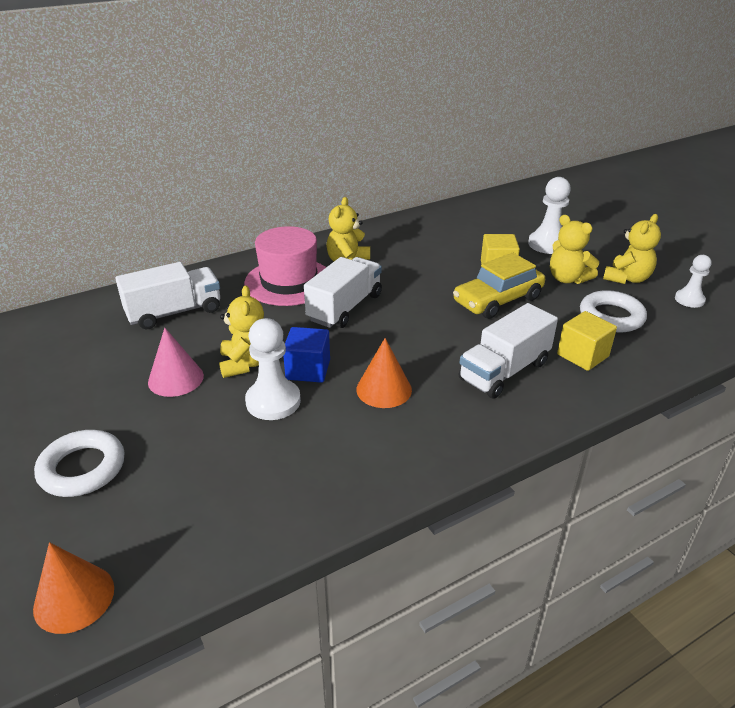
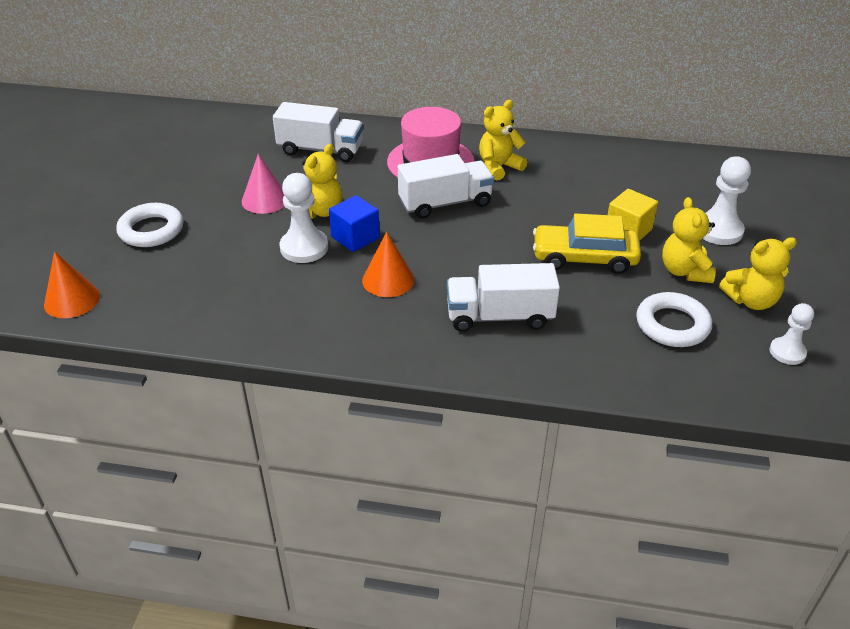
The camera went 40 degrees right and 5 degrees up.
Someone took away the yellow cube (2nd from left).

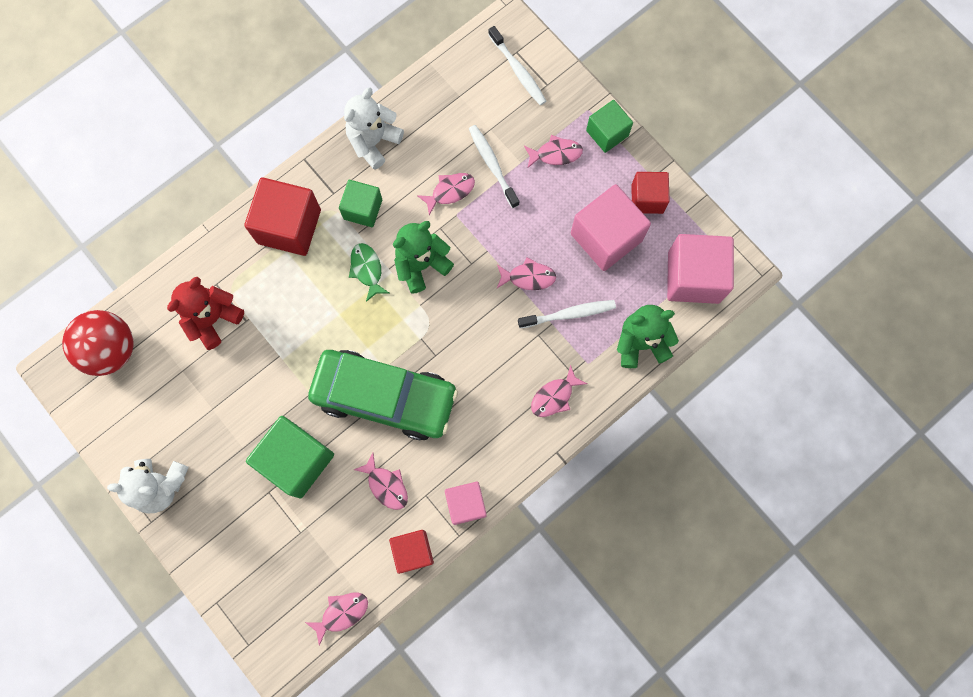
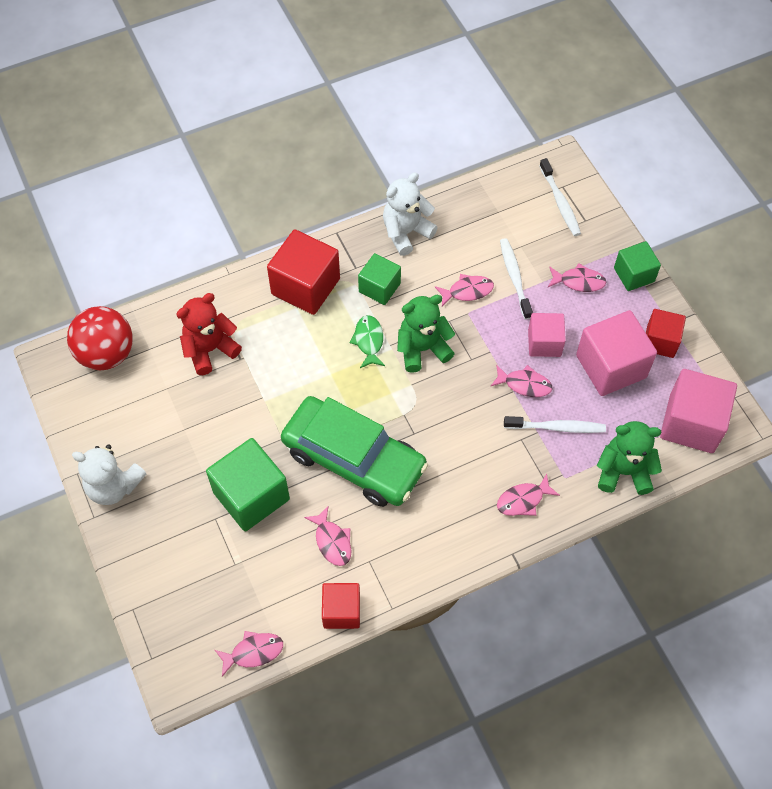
The camera went 15 degrees right and 15 degrees down.
Someone carried the pink cube (1st from left).

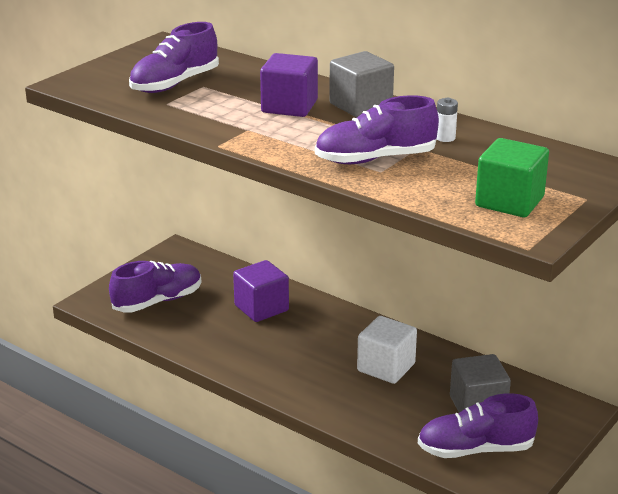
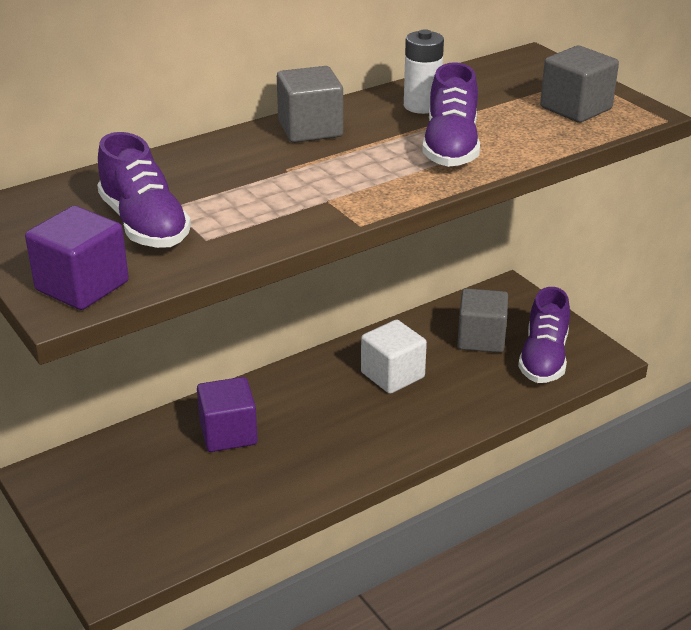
The camera went 70 degrees left and 5 degrees up.
Someone took away the purple shoe (1st from left).
Someone carried the purple cube (2nd from left in the first image).
Someone repainted the green cube, which became the grey cube (3rd from left).
Someone scaled the white battery by 1.73.

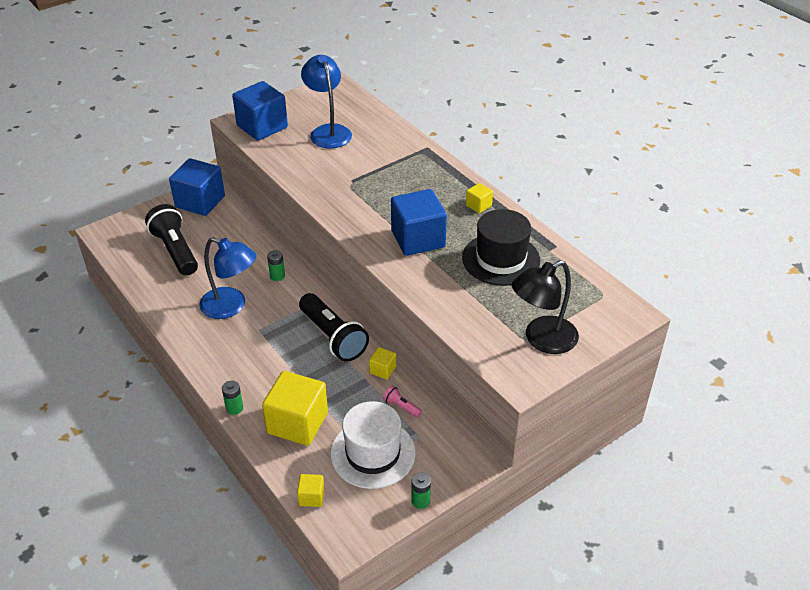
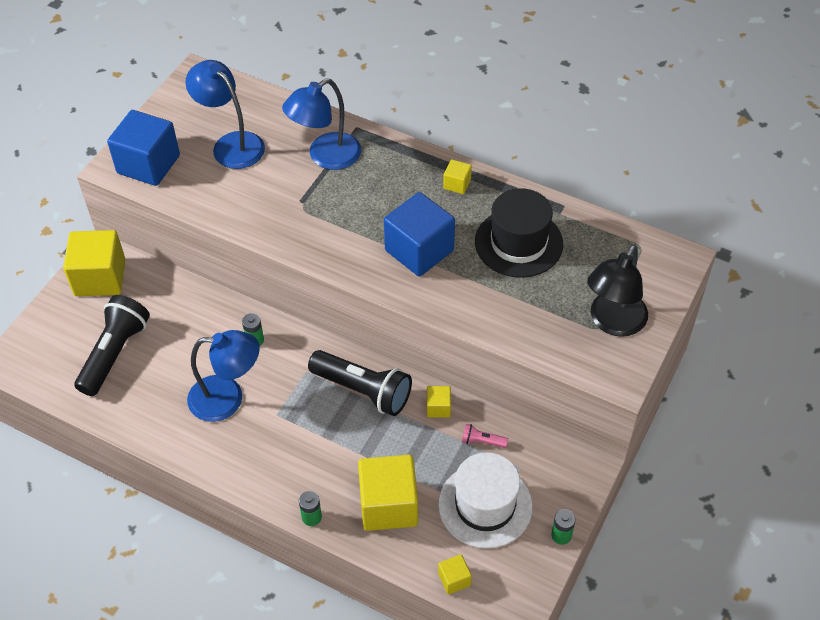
The camera went 25 degrees left and 10 degrees up.
Someone put down the blue lamp (3rd from left).
Someone repainted the blue cube (1st from left), which became the yellow cube (1st from left).
Someone rotated the black flashlight (1st from left) by 75 degrees clockwise.

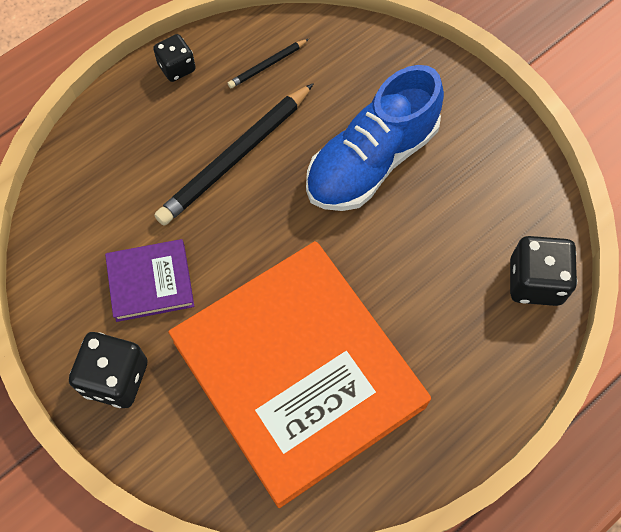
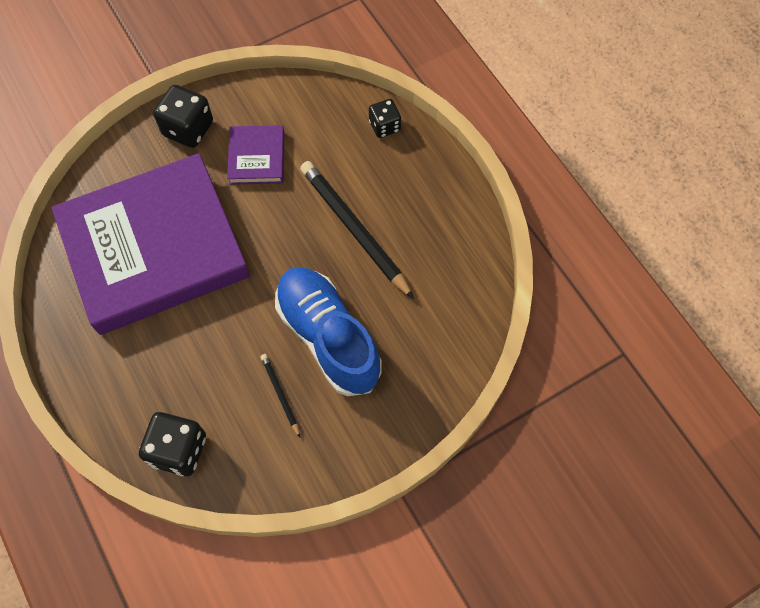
The camera went 100 degrees right and 0 degrees up.
Someone carried the black dice (2nd from left in the first image).
Someone carried the black pencil (2nd from left in the first image).
Someone repainted the orange book, which became the purple book (1st from left).

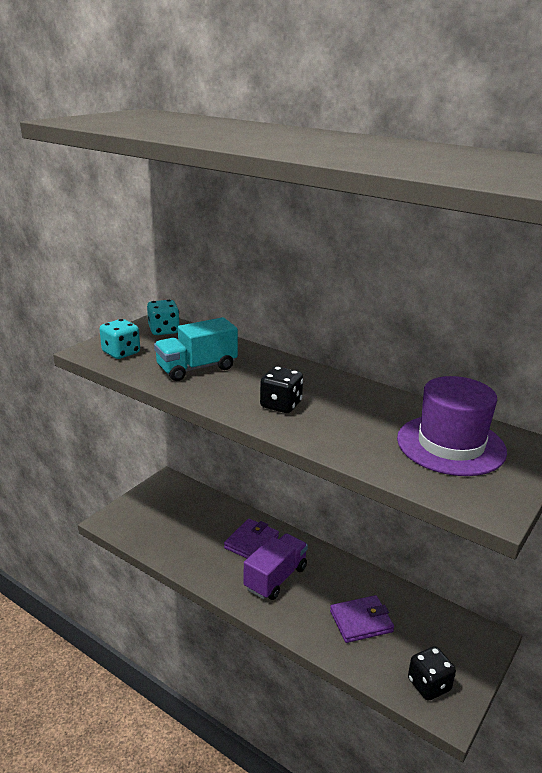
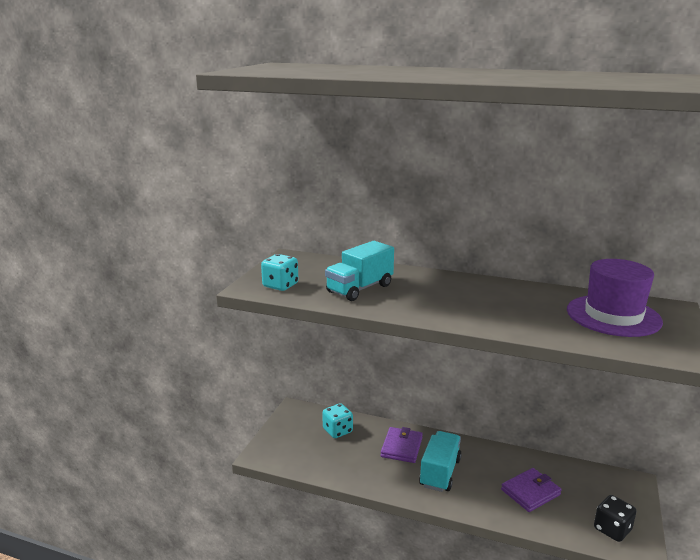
The camera went 15 degrees left and 5 degrees down.
Someone took away the black dice (1st from left).
Someone carried the turquoise dice (2nd from left).
Someone repainted the purple truck, which became the turquoise truck (2nd from left).

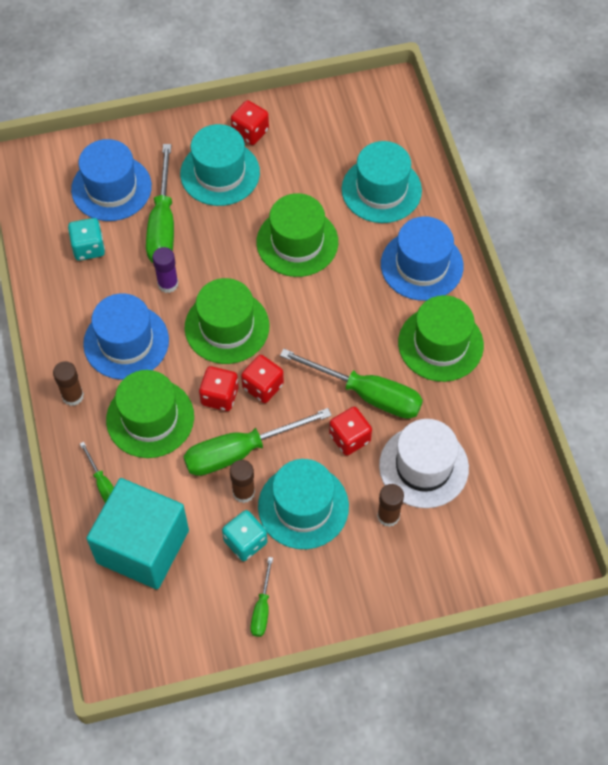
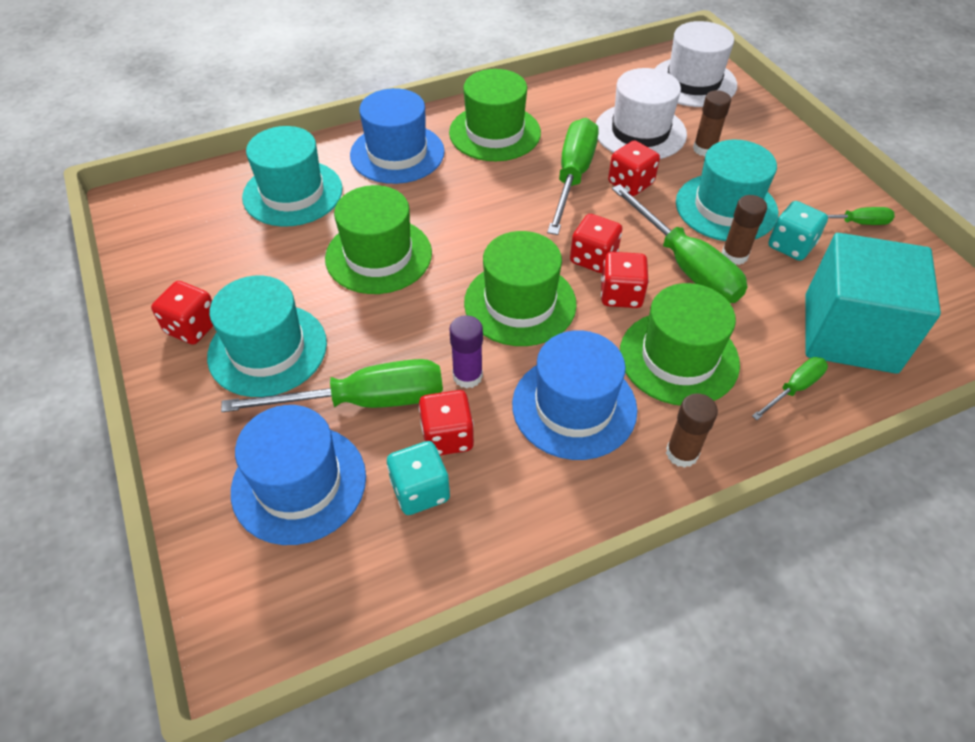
The camera went 100 degrees left and 10 degrees down.
Someone put down the red dice (2nd from left).
Someone put down the white hat (2nd from left).

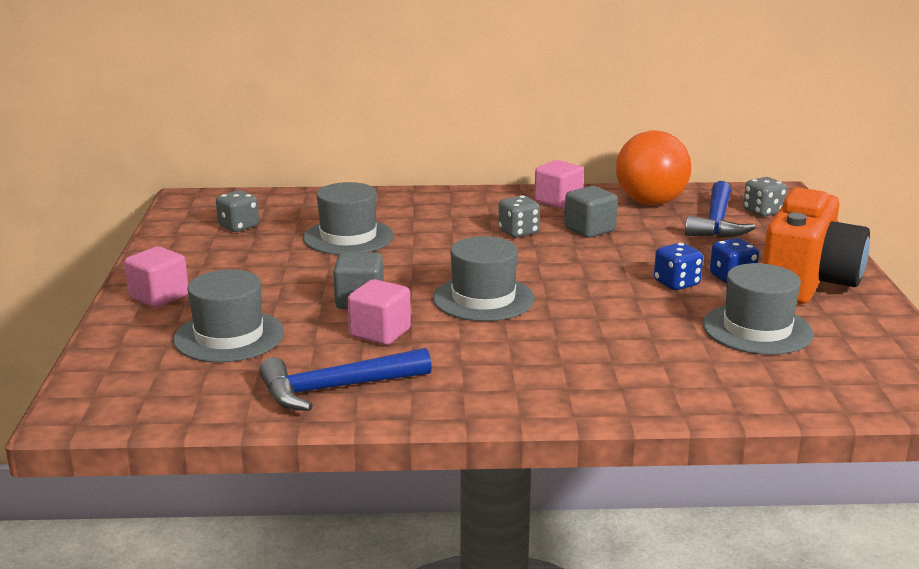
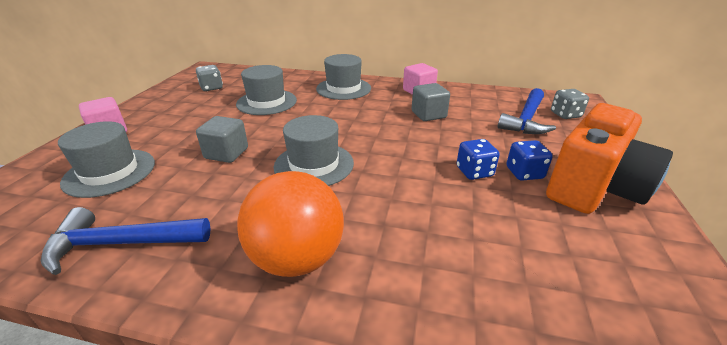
The camera went 15 degrees right and 10 degrees up.
Someone took away the pink cube (2nd from left).
Someone took away the grey dice (2nd from left).
Someone carried the orange ball.
Someone carried the grey hat (4th from left).

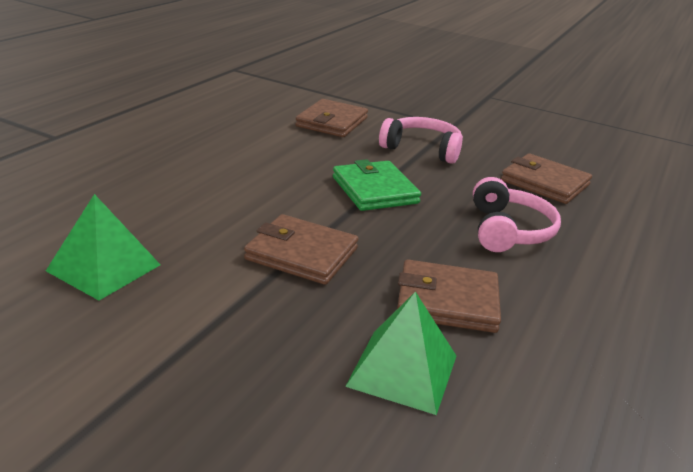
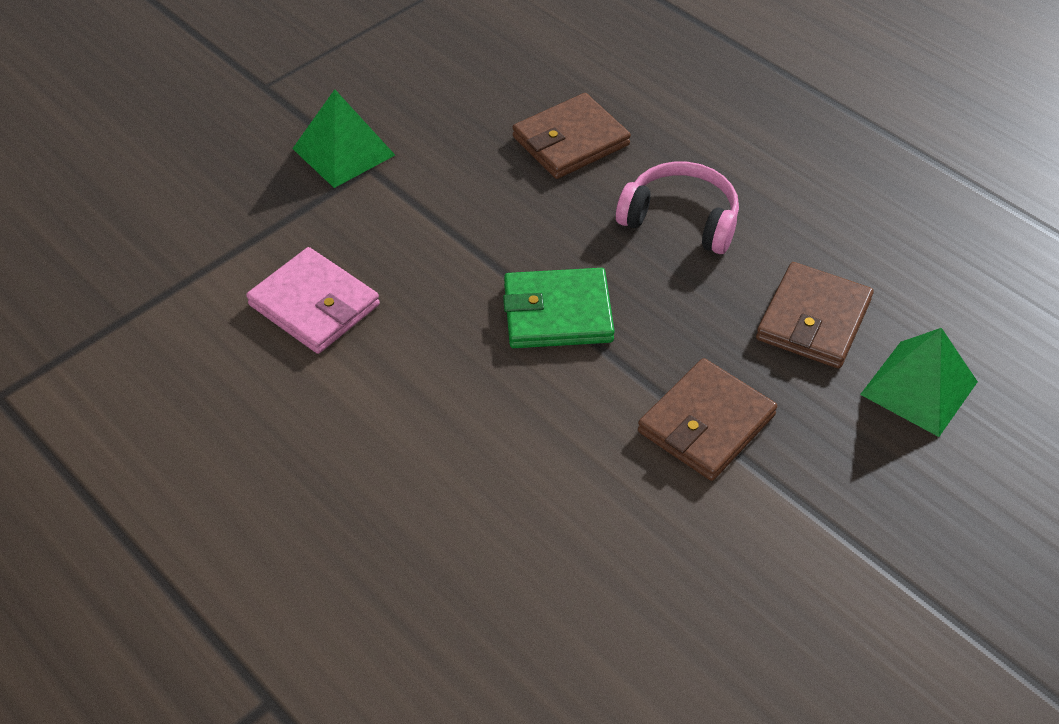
The camera went 70 degrees left and 20 degrees up.
Someone took away the pink headphones (1st from left).
Someone carried the green pyramid (1st from left).
Someone repainted the brown wallet (2nd from left), which became the pink wallet.

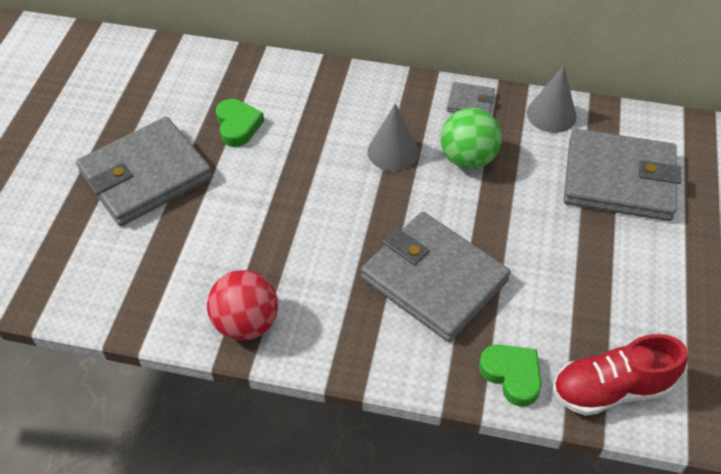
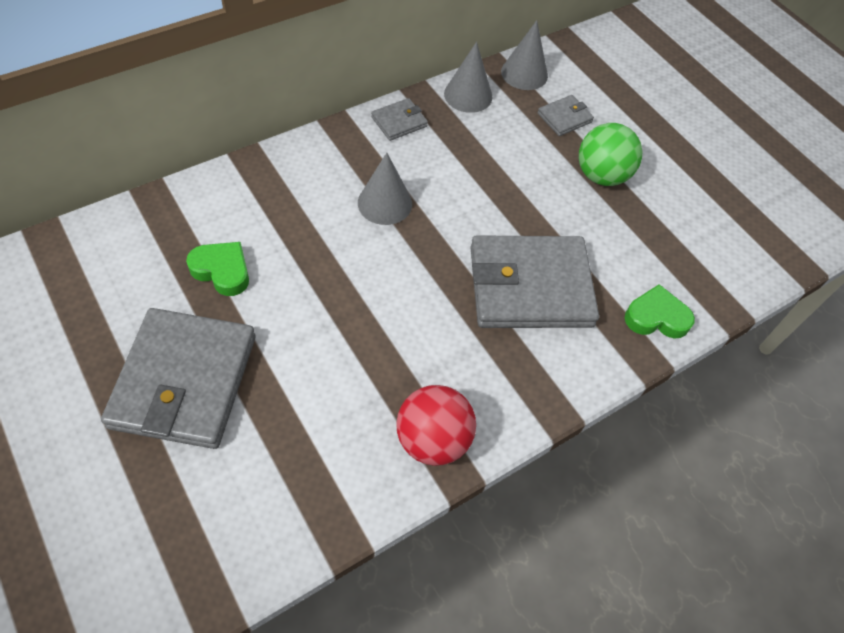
The camera went 50 degrees left and 5 degrees up.
Someone took away the red shoe.
Someone put down the grey cone (3rd from left).
Someone carried the green ball.
Someone scaled the grey wallet (4th from left) by 0.44.

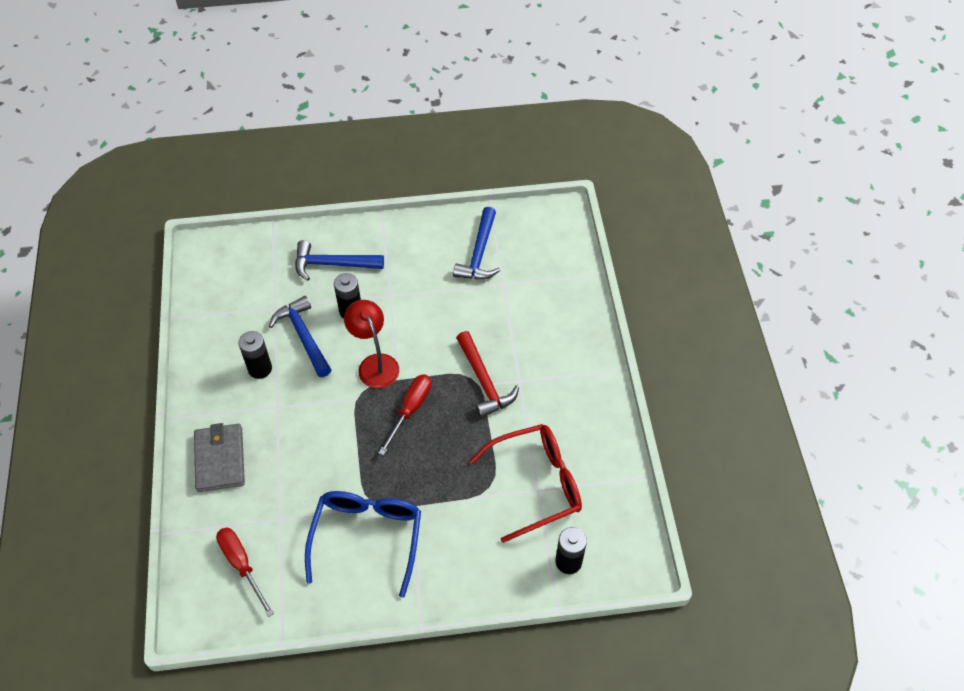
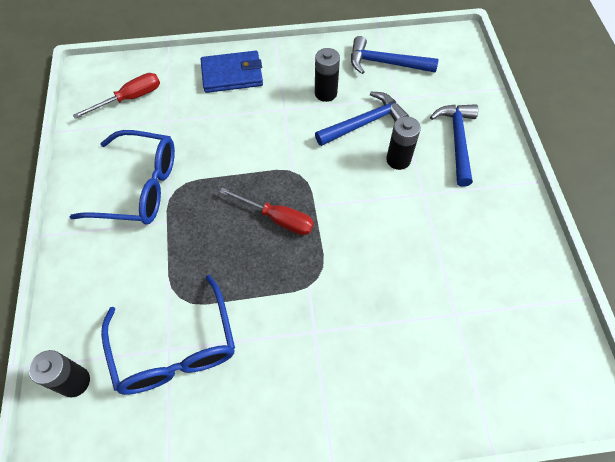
The camera went 90 degrees right and 5 degrees up.
Someone took away the red lamp.
Someone took away the red hammer.
Someone carried the blue hammer (3rd from left in the first image).
Someone repainted the grey wallet, which became the blue wallet.
Someone repainted the red glasses, which became the blue glasses (2nd from left).

